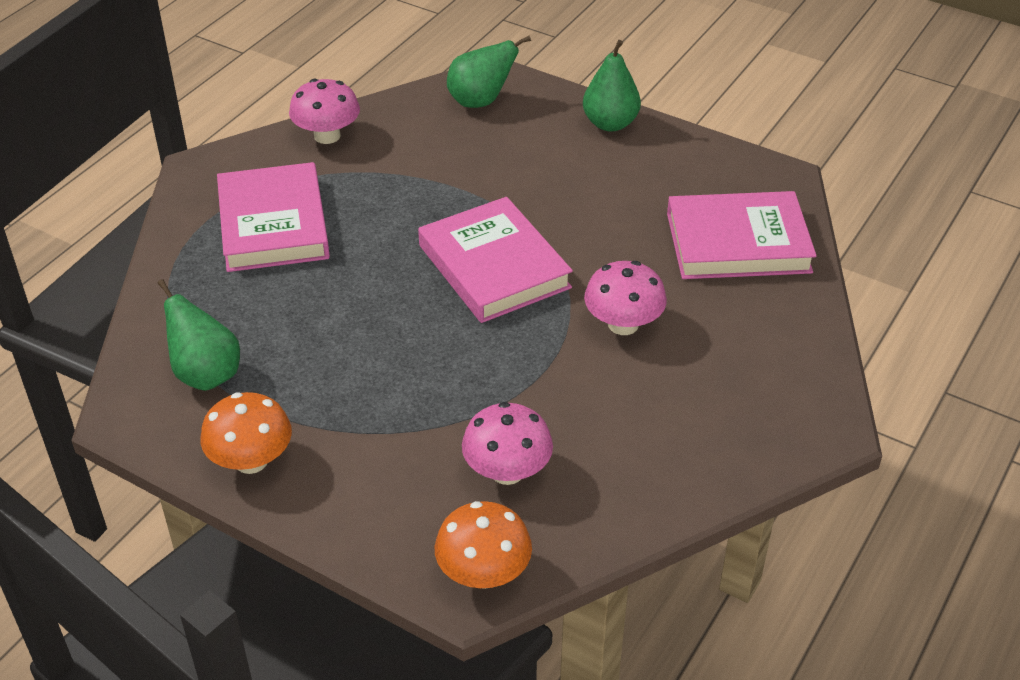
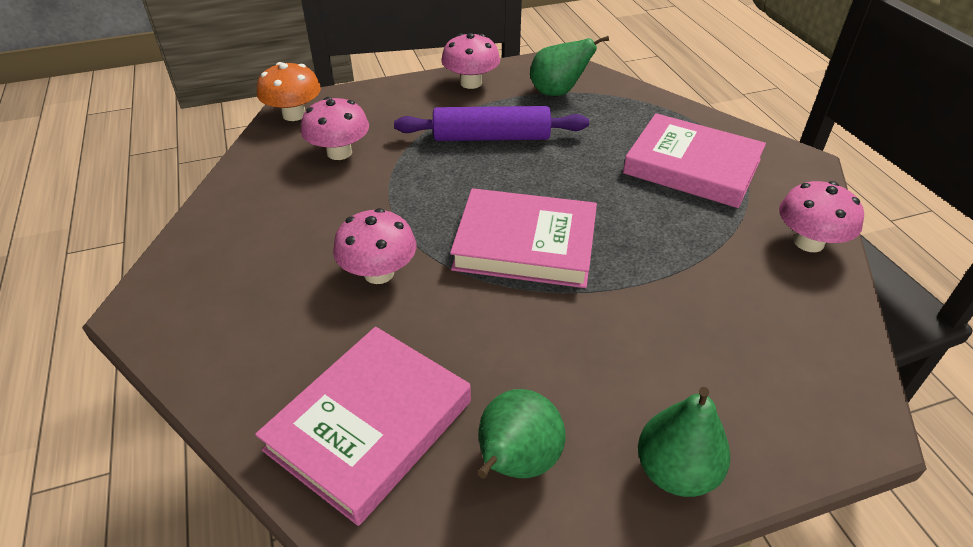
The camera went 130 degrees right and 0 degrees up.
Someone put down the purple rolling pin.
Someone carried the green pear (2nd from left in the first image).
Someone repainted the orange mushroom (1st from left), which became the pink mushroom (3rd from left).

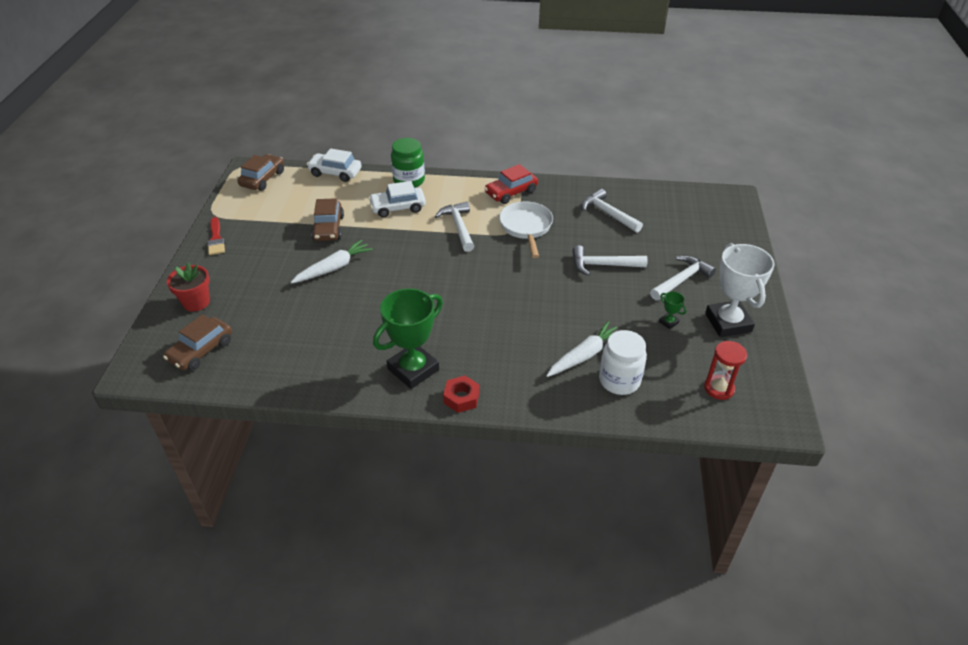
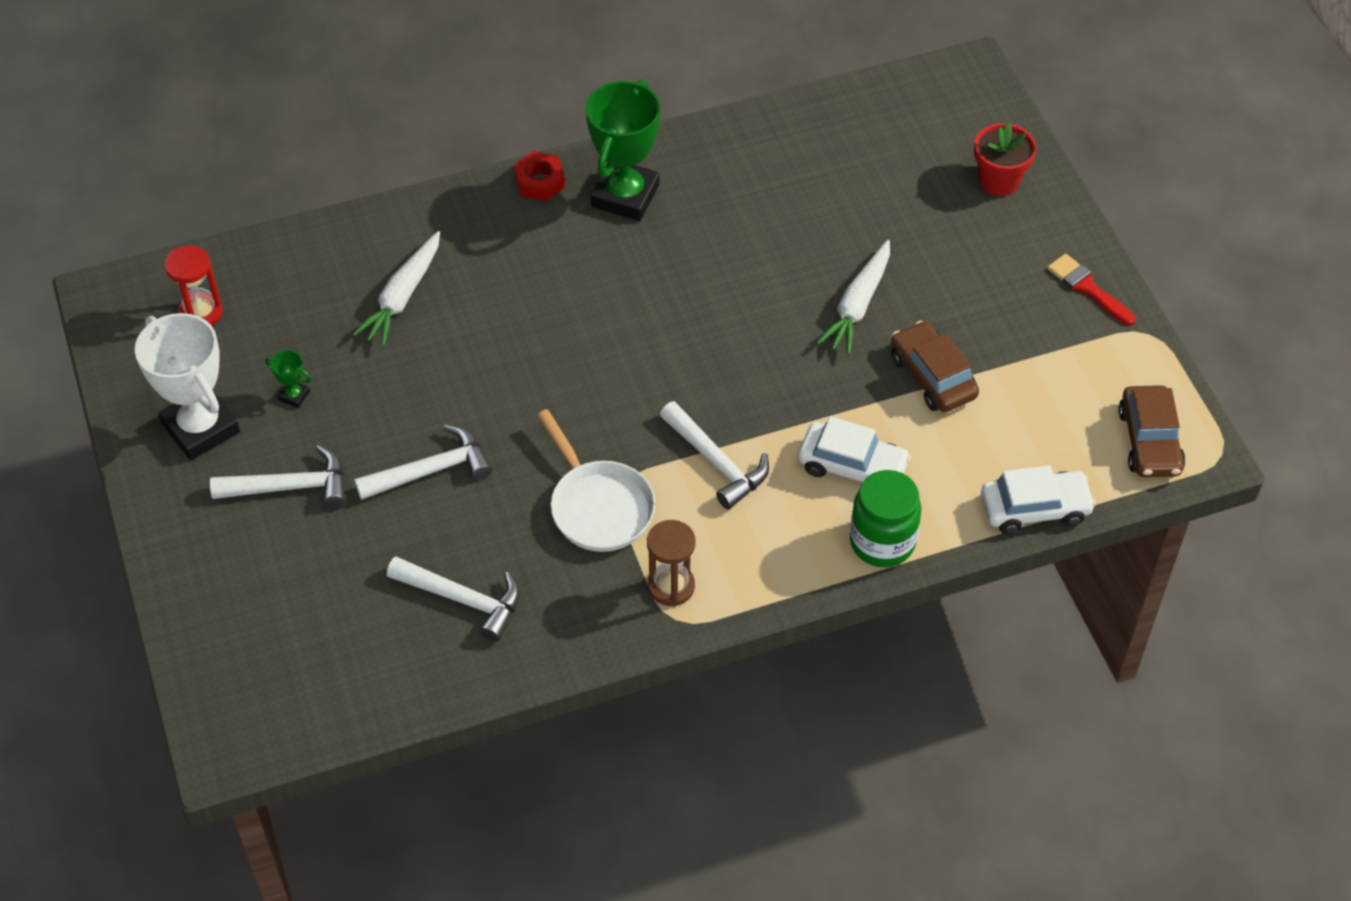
The camera went 155 degrees right and 10 degrees up.
Someone took away the brown car (1st from left).
Someone took away the white jar.
Someone swapped the red car for the brown hourglass.
Someone rotated the white car (2nd from left in the first image) by 60 degrees clockwise.
Someone rotated the white hammer (4th from left in the first image) by 120 degrees counterclockwise.

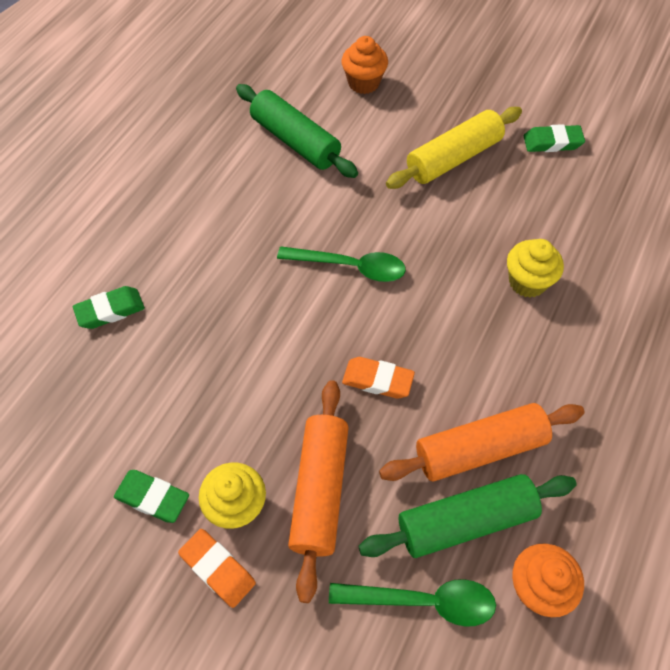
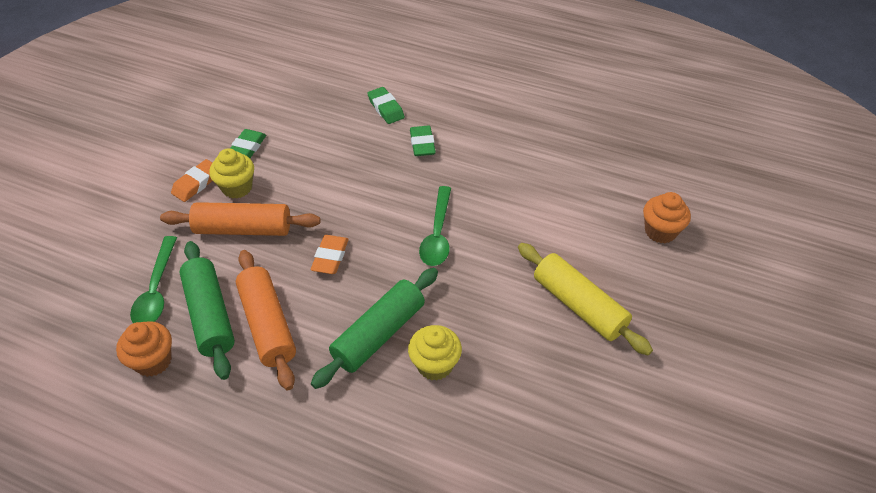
The camera went 85 degrees right and 10 degrees down.
Someone carried the green rolling pin (1st from left in the first image).
Someone carried the green eraser (3rd from left).

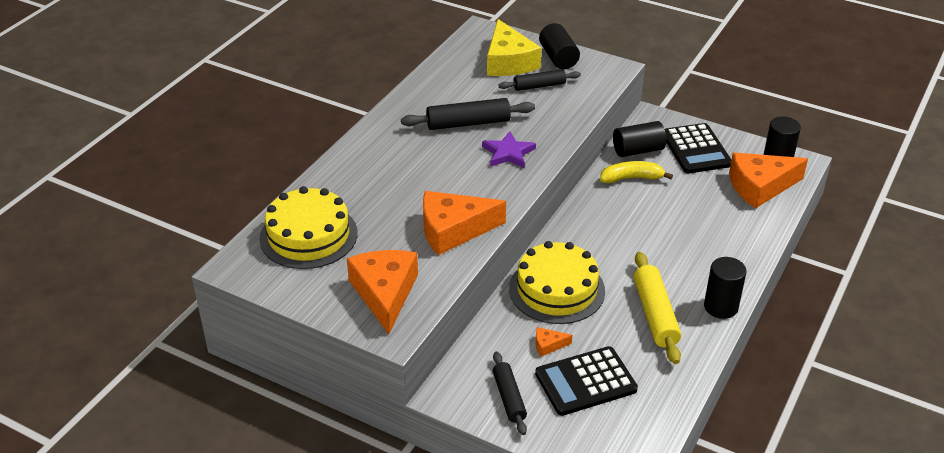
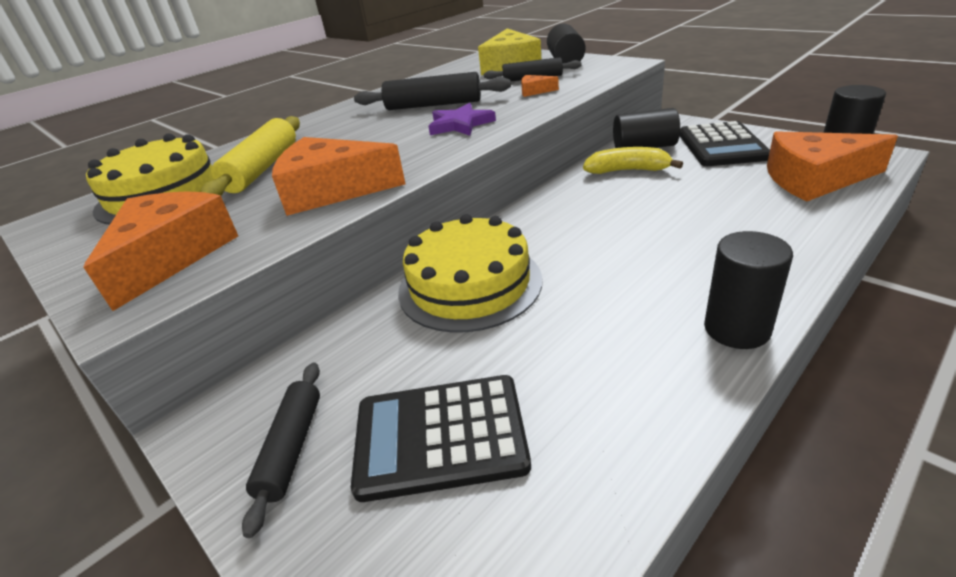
The camera went 20 degrees right and 5 degrees down.
Someone carried the orange cheese (3rd from left).
Someone carried the yellow rolling pin.

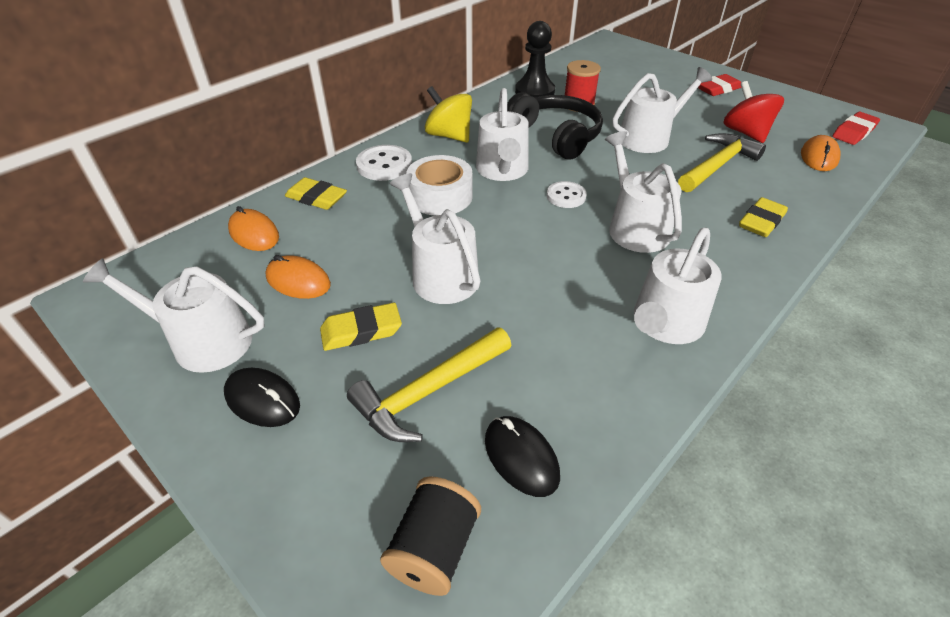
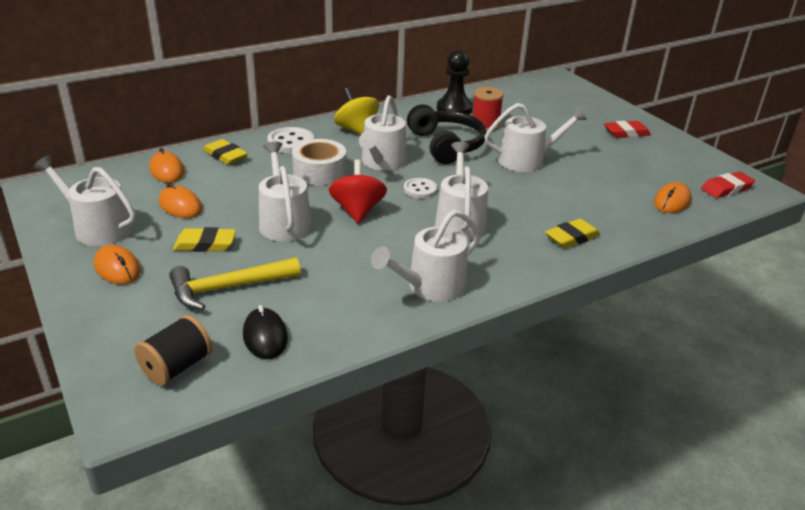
The camera went 15 degrees right and 10 degrees down.
Someone took away the yellow hammer (2nd from left).
Someone carried the red spinning top.
Someone repainted the black mouse (1st from left), which became the orange mouse (1st from left).

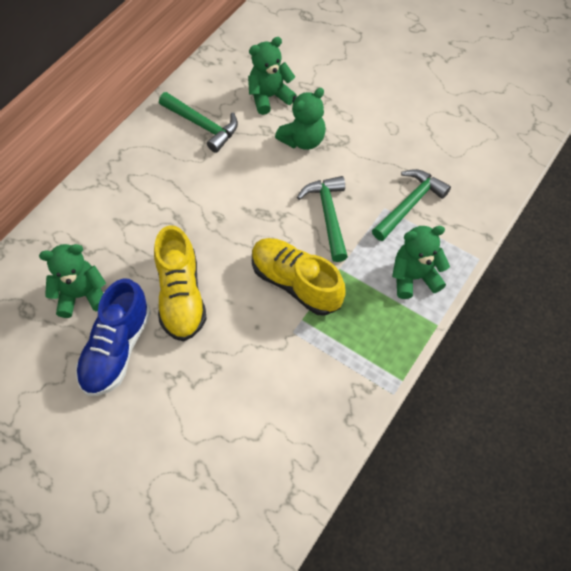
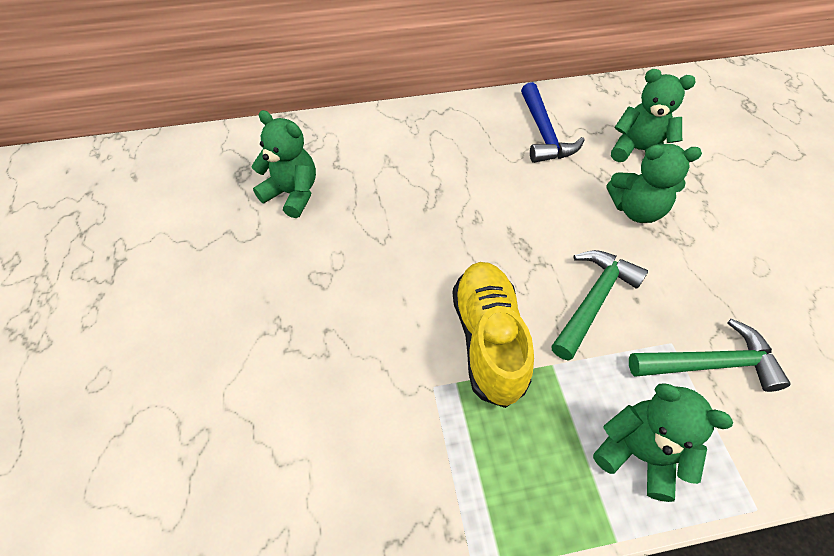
The camera went 45 degrees right and 5 degrees down.
Someone took away the blue shoe.
Someone took away the yellow shoe (1st from left).
Someone repainted the green hammer (1st from left), which became the blue hammer.

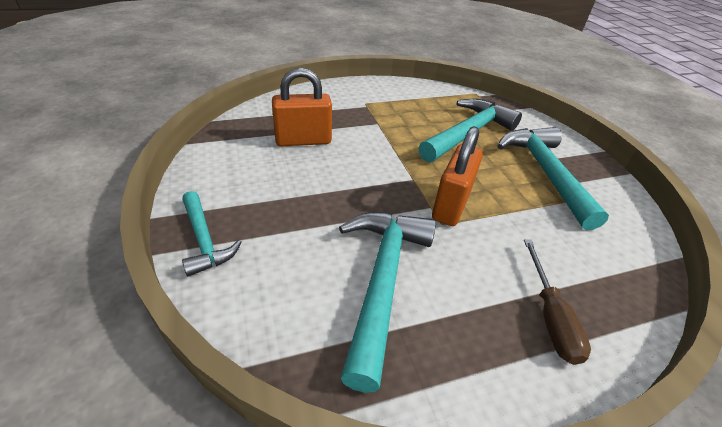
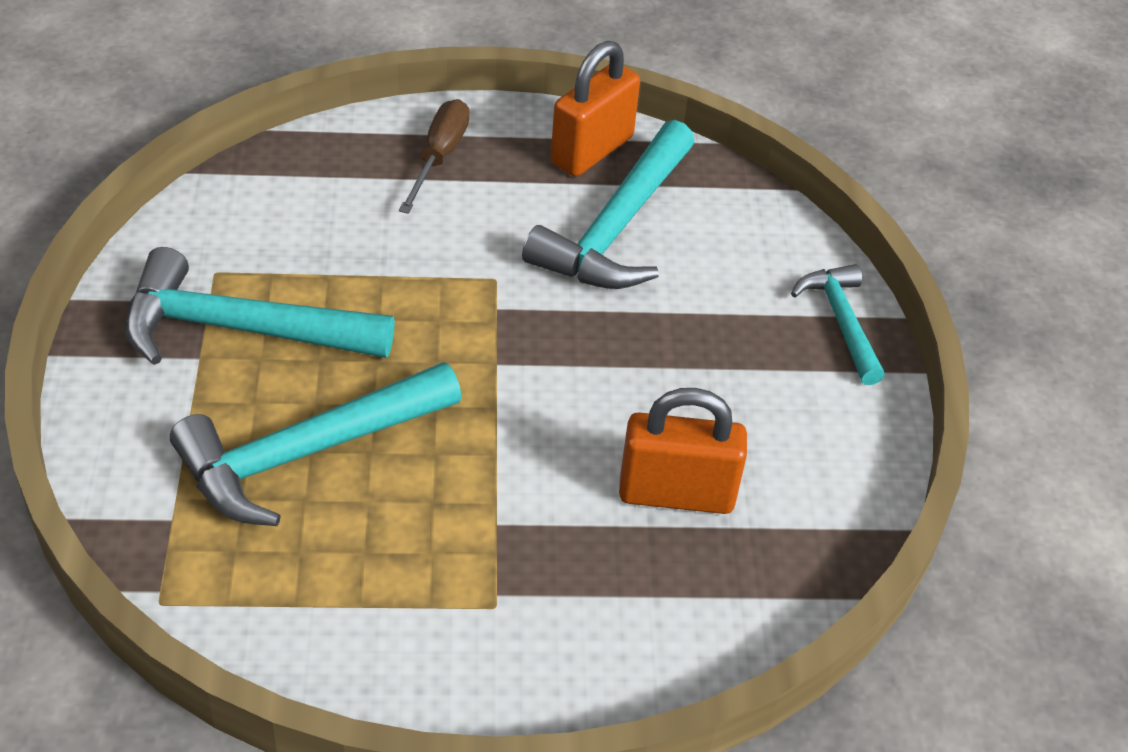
The camera went 165 degrees left and 5 degrees up.
Someone carried the orange padlock (2nd from left in the first image).
Someone rotated the turquoise hammer (4th from left in the first image) by 90 degrees clockwise.

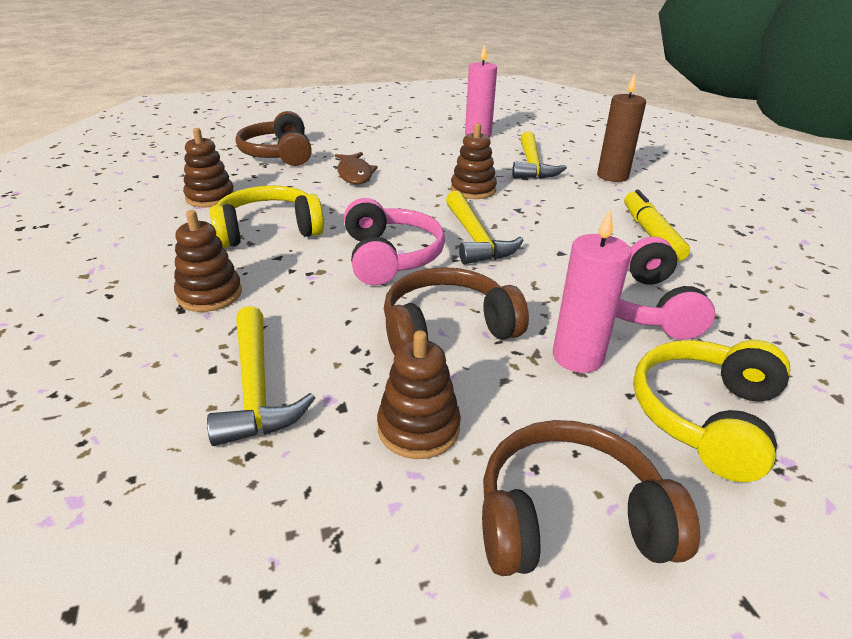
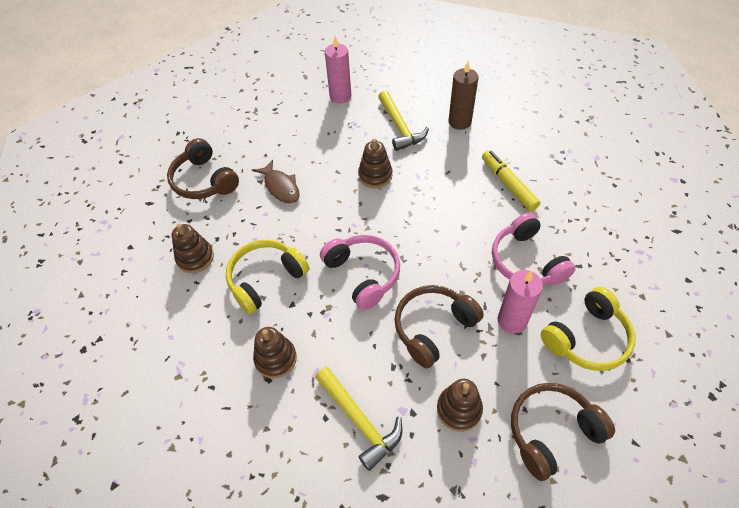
The camera went 20 degrees left and 20 degrees up.
Someone took away the yellow hammer (2nd from left).
Someone rotated the yellow headphones (2nd from left) by 135 degrees counterclockwise.

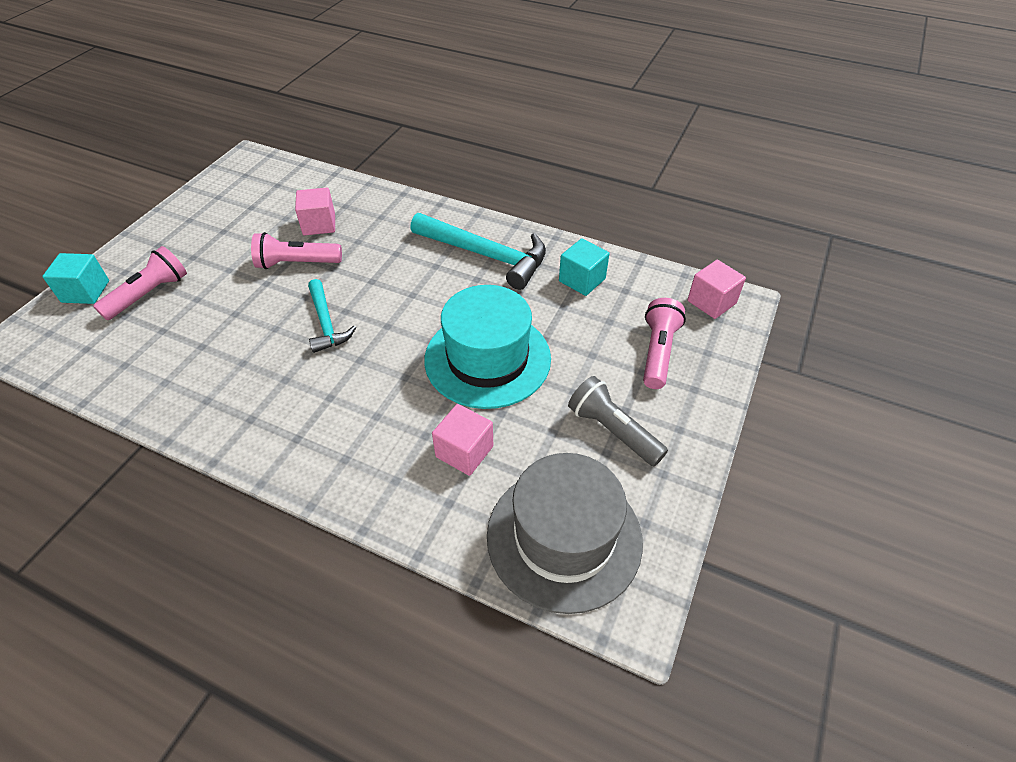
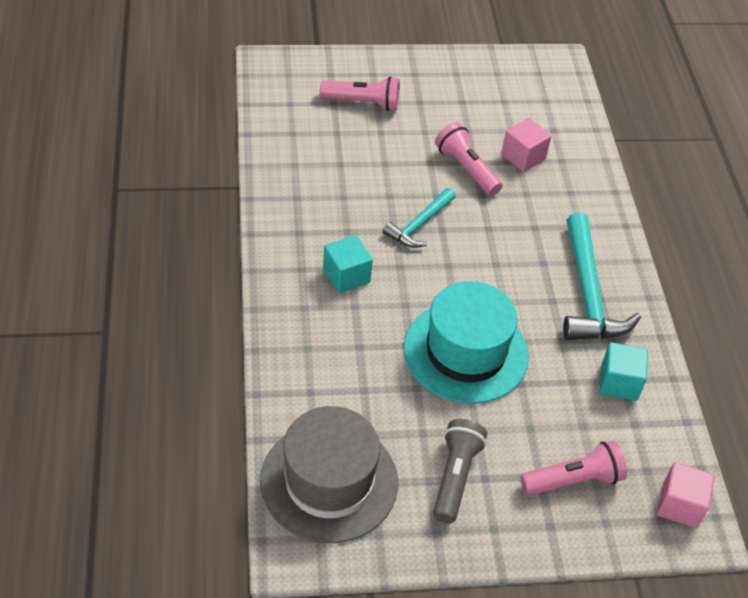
The camera went 55 degrees right and 0 degrees up.
Someone took away the pink cube (2nd from left).
Someone carried the turquoise cube (1st from left).

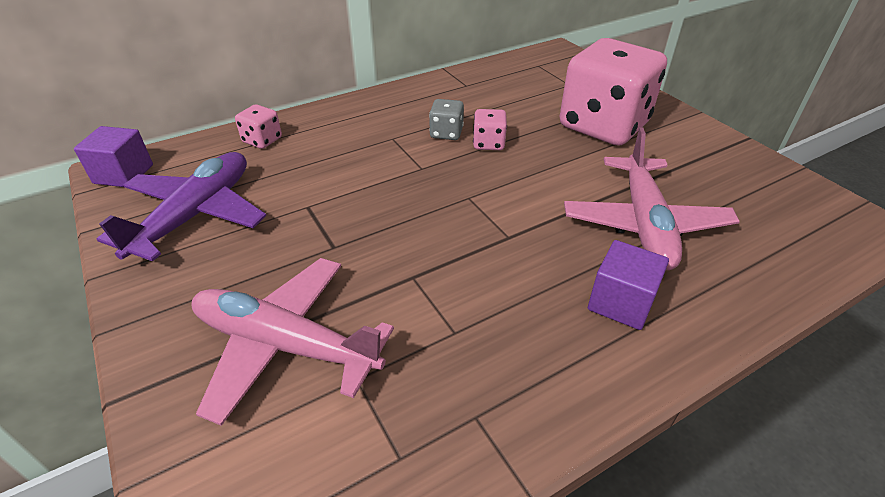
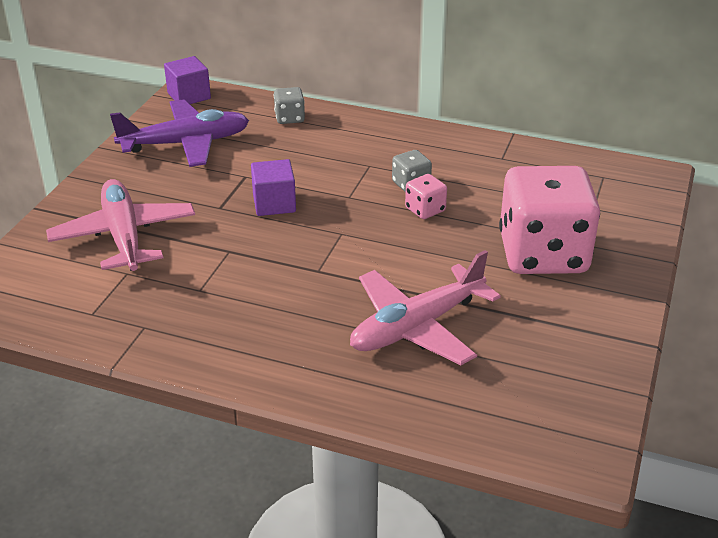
The camera went 50 degrees right and 5 degrees down.
Someone carried the purple cube (2nd from left).
Someone repainted the pink dice (1st from left), which became the grey dice (1st from left).

